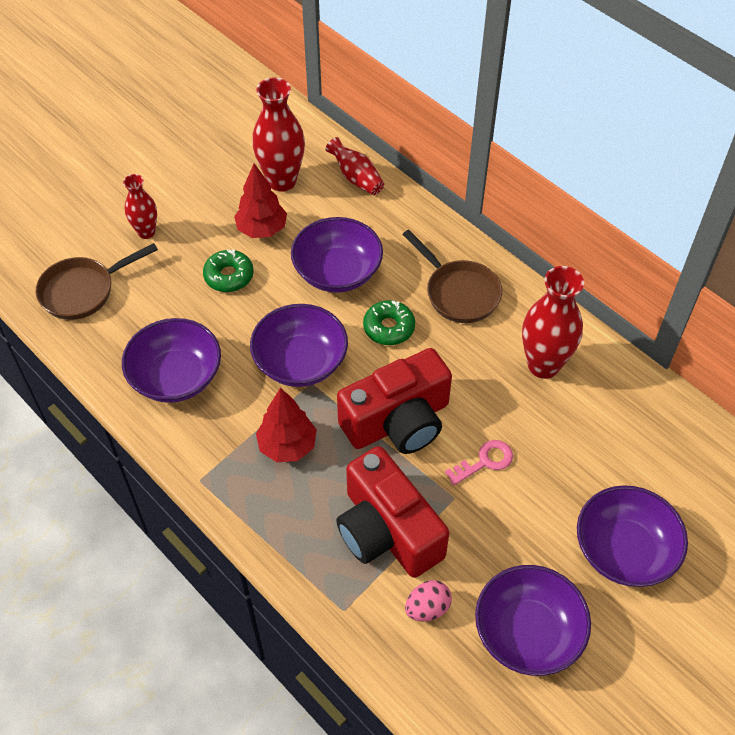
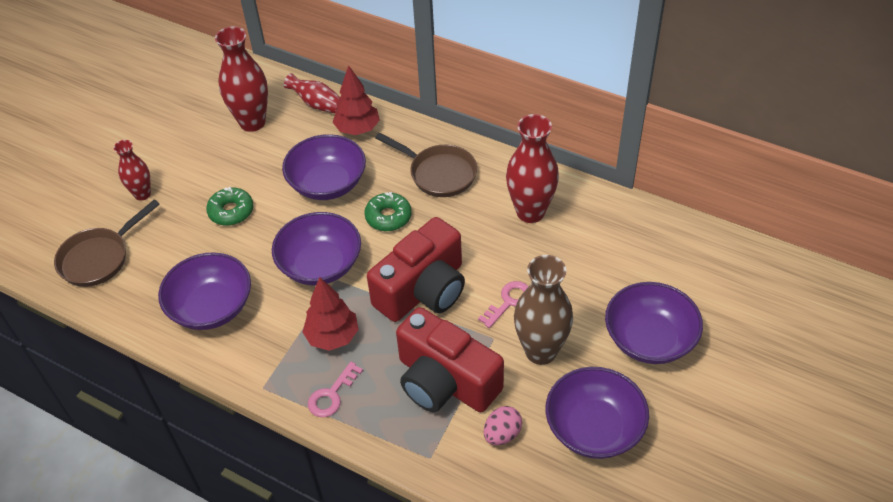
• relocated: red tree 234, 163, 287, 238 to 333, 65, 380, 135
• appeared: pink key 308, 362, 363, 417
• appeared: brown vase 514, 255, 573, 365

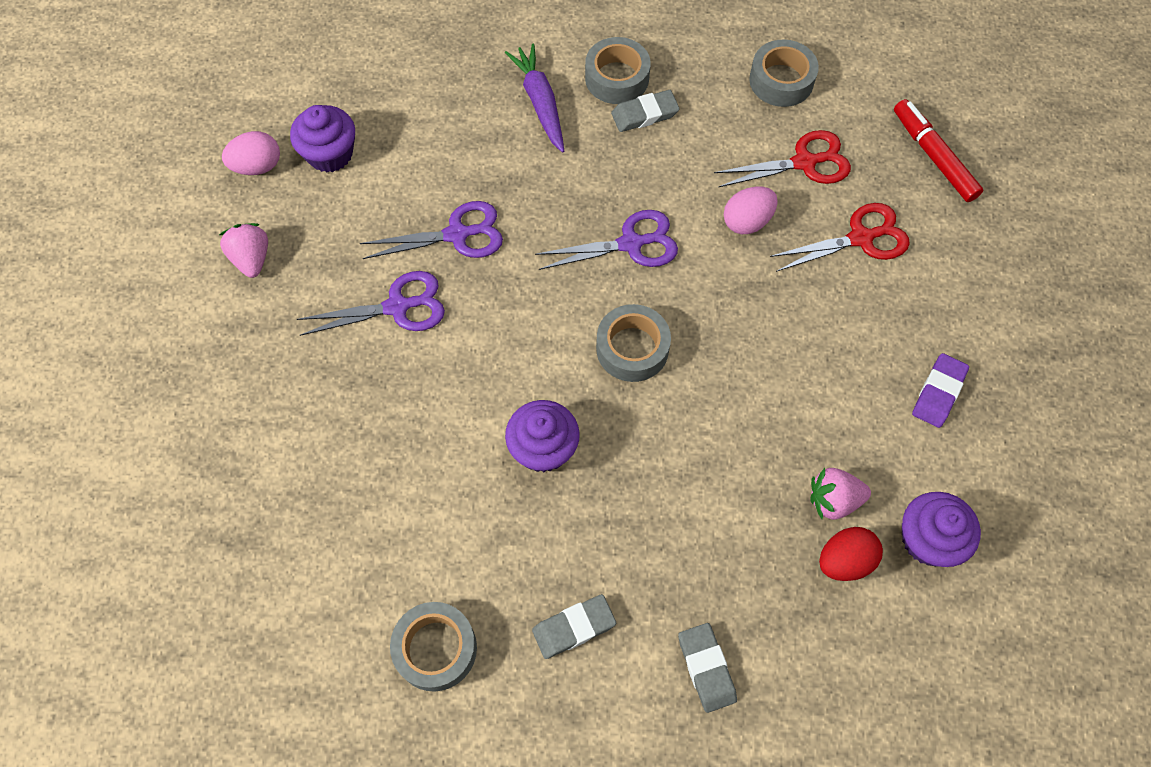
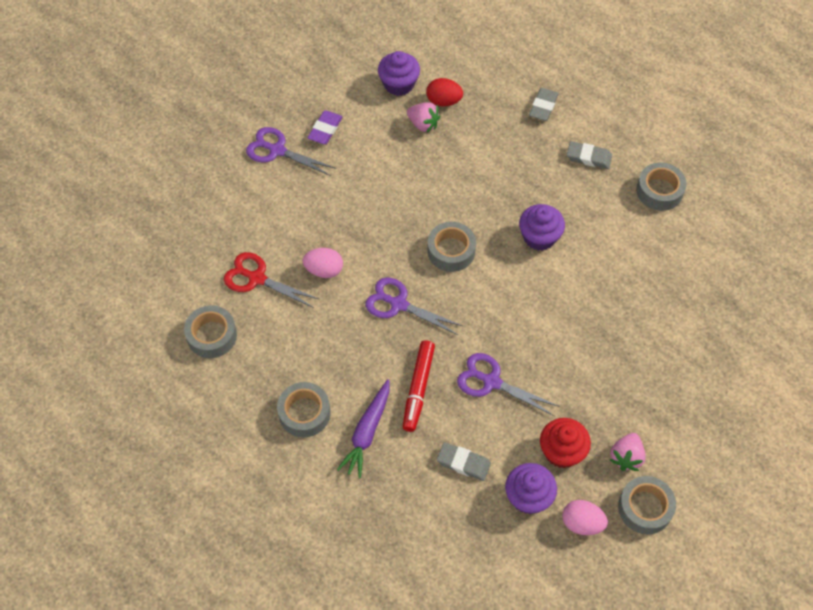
• relocated: purple scissors 297, 271, 445, 336 to 246, 127, 336, 176
• relocated: grey eraser 611, 90, 680, 132 to 437, 442, 491, 481
• missing: red scissors 770, 203, 910, 272
• relocated: red marker 894, 99, 983, 202 to 403, 340, 435, 432
• spun: purple eraser 912, 353, 969, 428 = 308, 110, 343, 144 45 degrees counterclockwise
• appeared: red cupcake 540, 418, 591, 468
• appeared: grey tape 618, 476, 676, 534

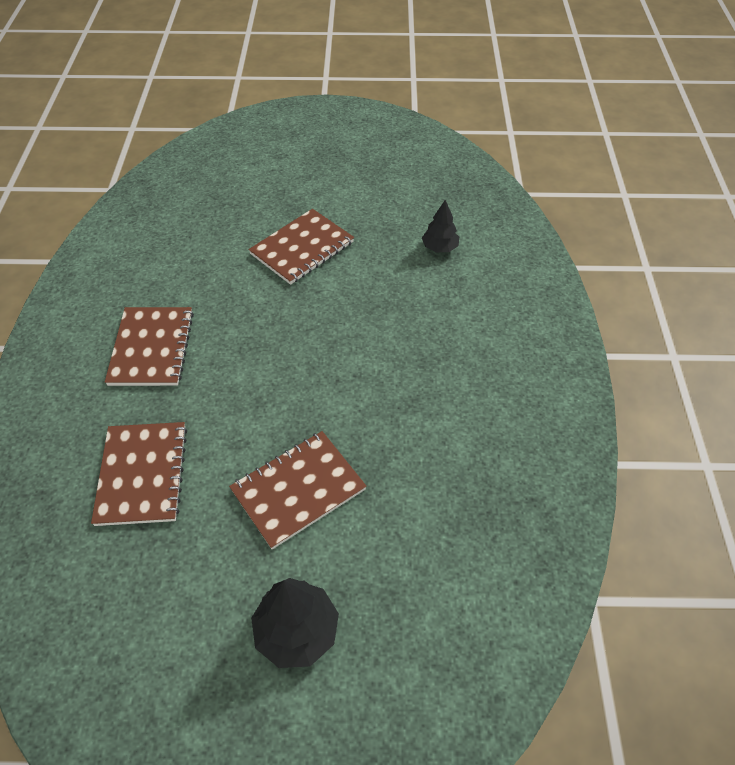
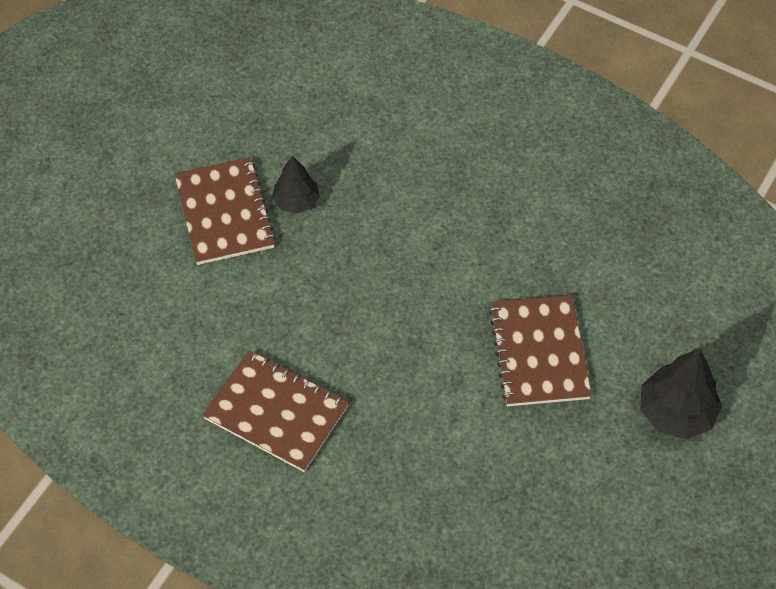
• missing: brown notebook 91, 422, 187, 526
• relocated: black tree 422, 200, 459, 252 to 272, 156, 320, 214

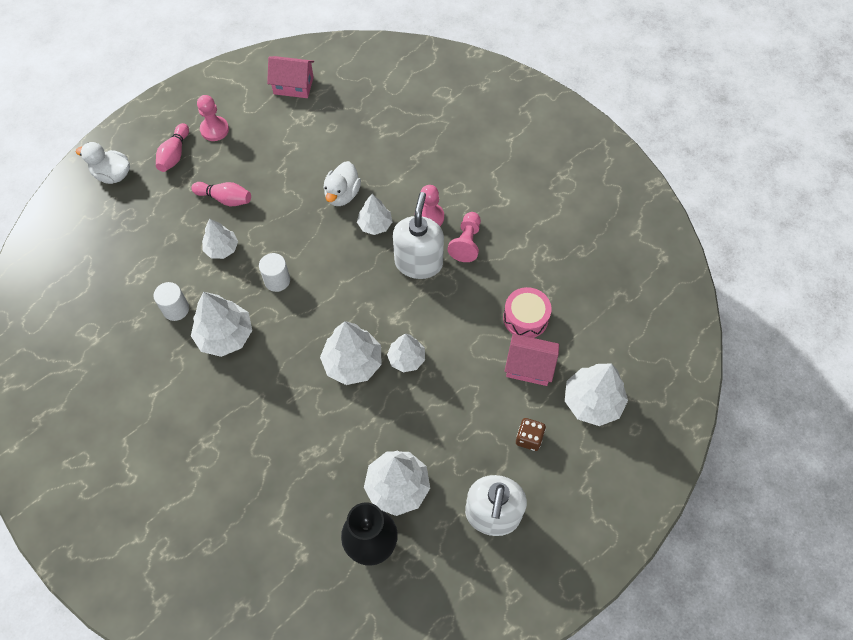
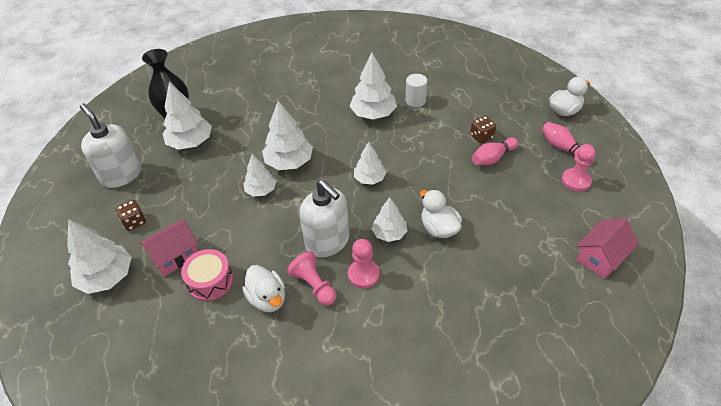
• relocated: white tree 202, 218, 238, 259 to 354, 142, 386, 185
• missing: white cylinder 259, 253, 290, 292
• appeared: white duck 243, 265, 285, 312
• appeared: brown dice 470, 116, 496, 143

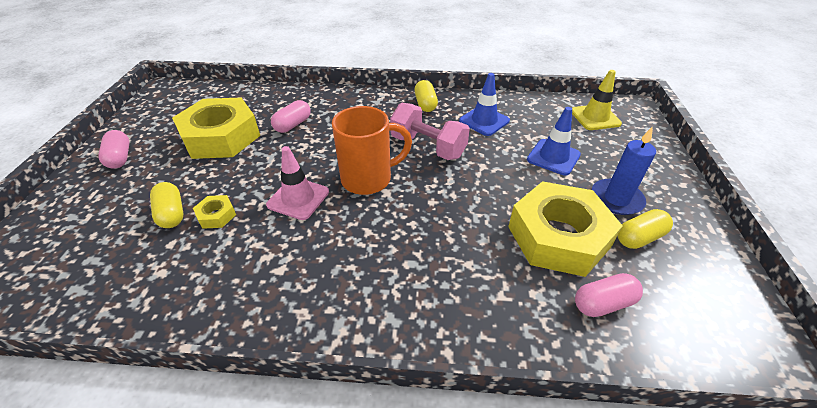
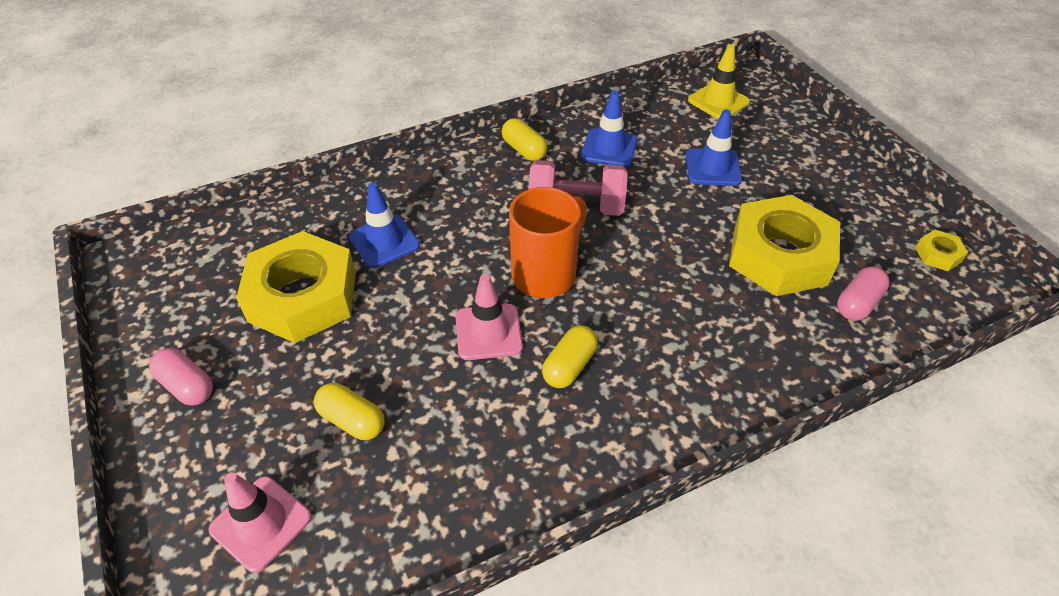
• relocated: yellow nut 193, 195, 236, 229 to 915, 230, 968, 271
• exchanged: pink capsule 271, 100, 311, 133 to blue traffic cone 349, 183, 420, 268
• missing: blue candle 592, 126, 656, 215
• relocated: yellow capsule 618, 209, 673, 249 to 542, 325, 598, 388
• appeared: pink traffic cone 208, 472, 311, 573

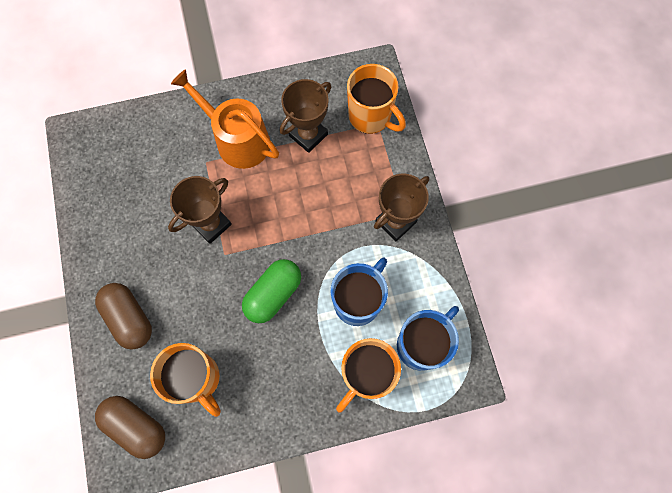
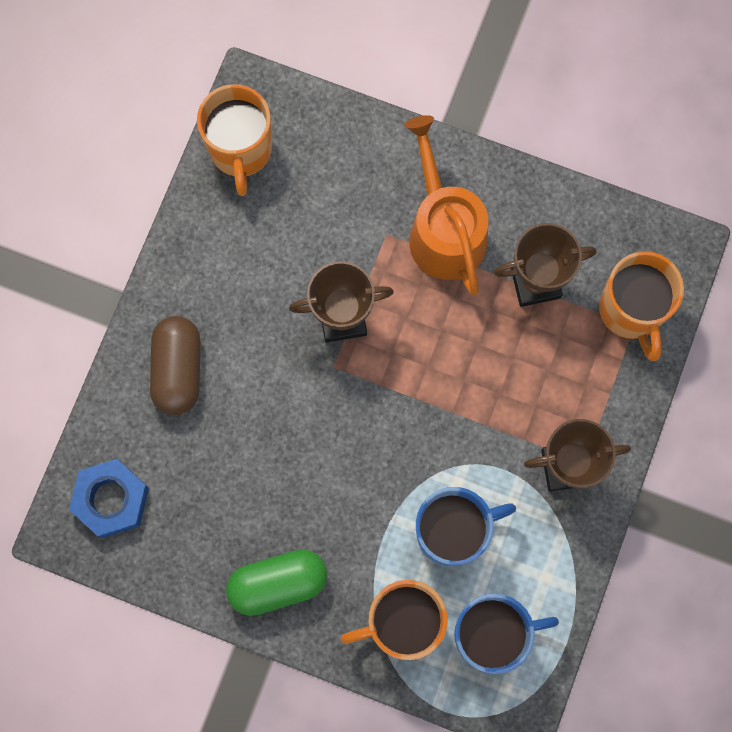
• exchanged: brown capsule 95, 396, 165, 459 to blue nut 69, 459, 149, 538
• relocated: orange mug 150, 343, 221, 417 to 197, 84, 272, 196
• relocated: green capsule 242, 259, 301, 324 to 226, 549, 327, 616

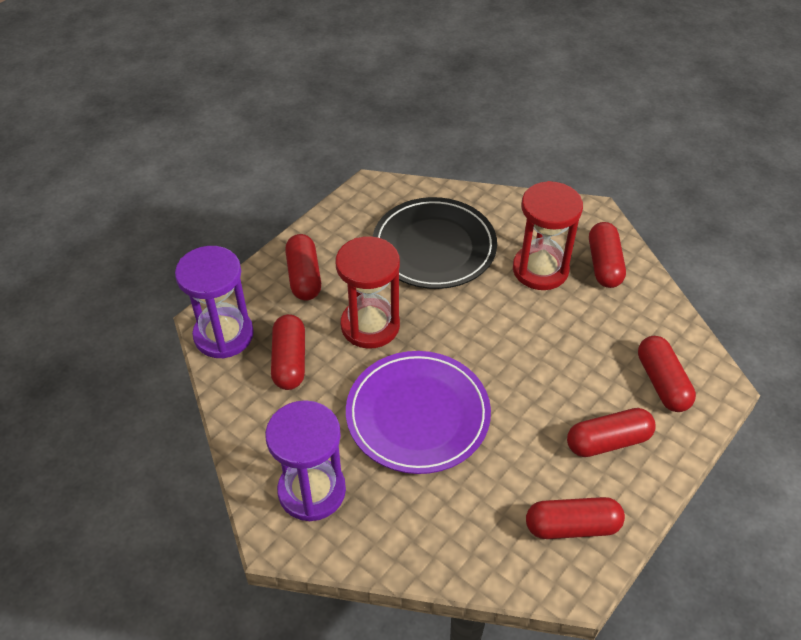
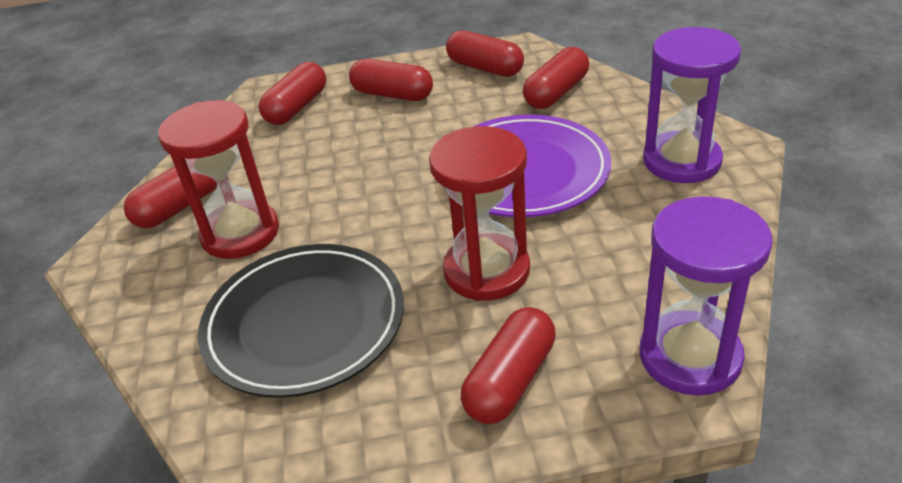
• relocated: red capsule 271, 314, 305, 390 to 523, 47, 589, 109

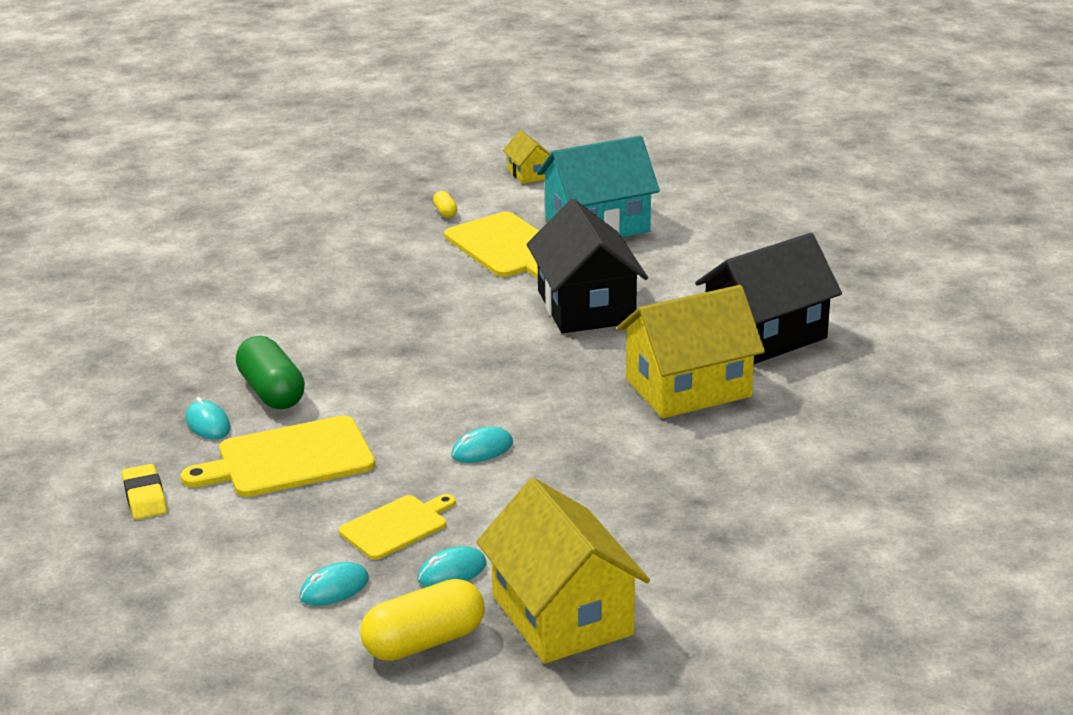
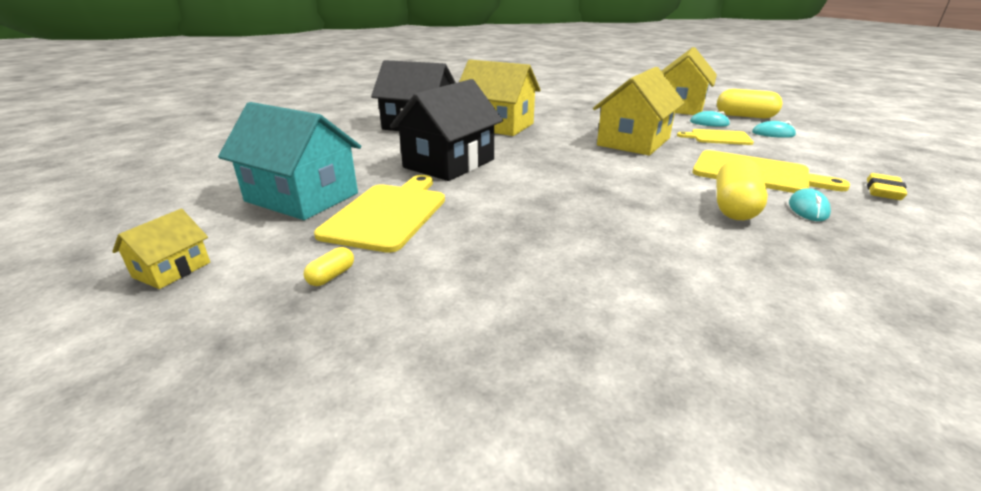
• colour: green capsule 236, 336, 305, 409 to yellow capsule 716, 158, 768, 220
• exchanged: turquoise mouse 451, 427, 513, 463 to yellow house 593, 67, 685, 155

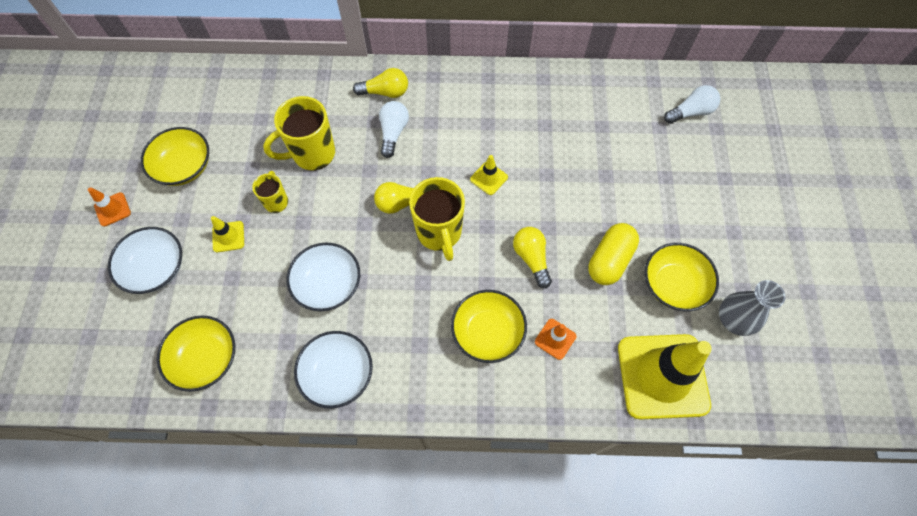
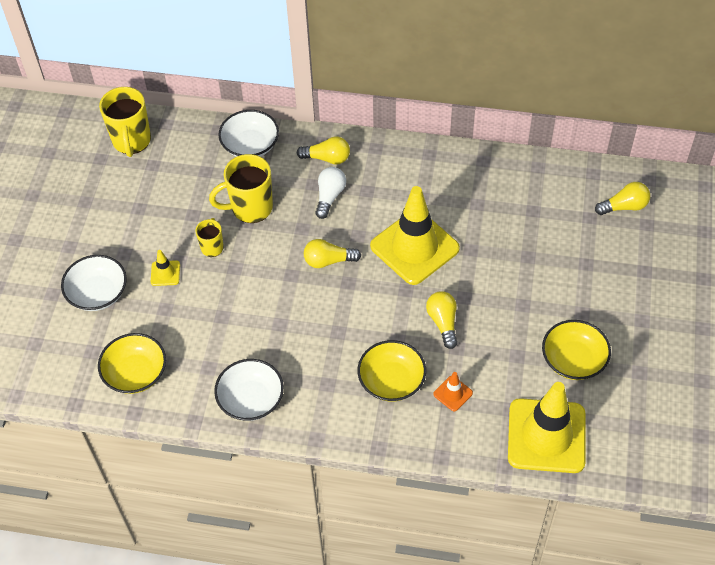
• missing: orange traffic cone 88, 187, 131, 227
• missing: yellow bowl 141, 127, 209, 186
• relocated: white bowl 287, 243, 360, 311 to 218, 110, 279, 157
• relocated: yellow mug 409, 177, 465, 261 to 99, 87, 151, 157
• size: yellow traffic cone 470, 155, 508, 195 = 370, 186, 460, 285 x2.44
• missing: yellow capsule 588, 223, 639, 285
• colour: white light bulb 664, 85, 720, 124 to yellow light bulb 595, 182, 650, 215
• missing: grey vase 719, 280, 785, 336

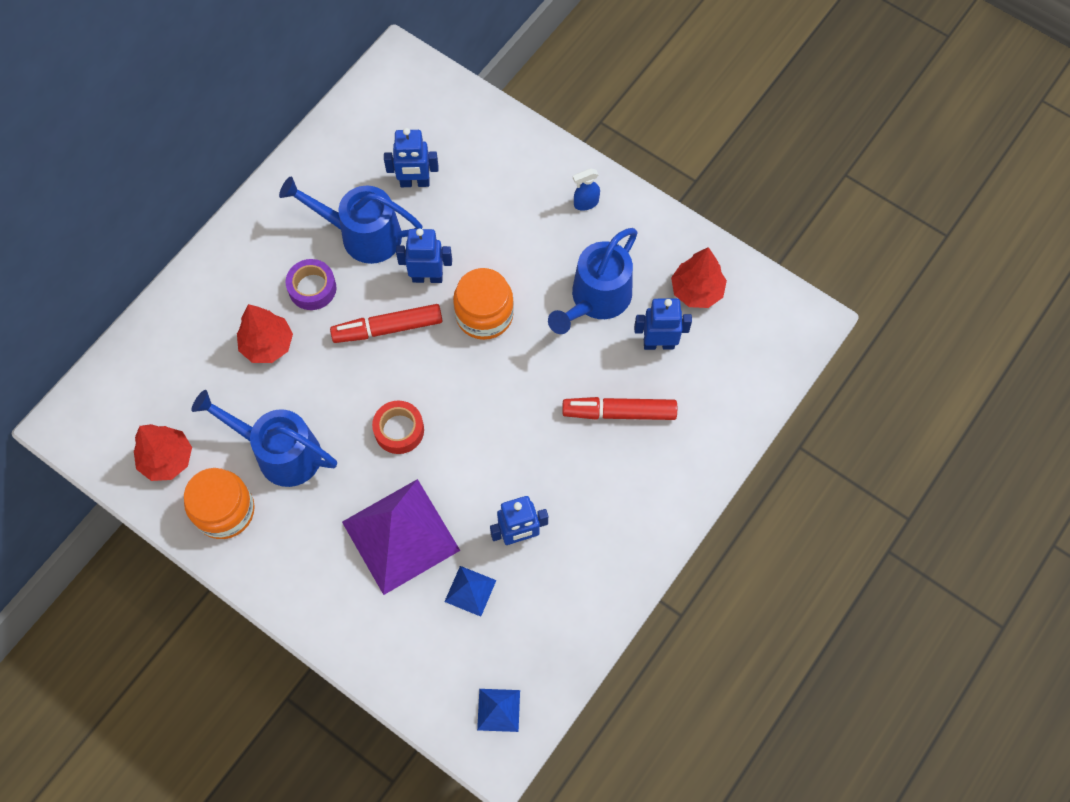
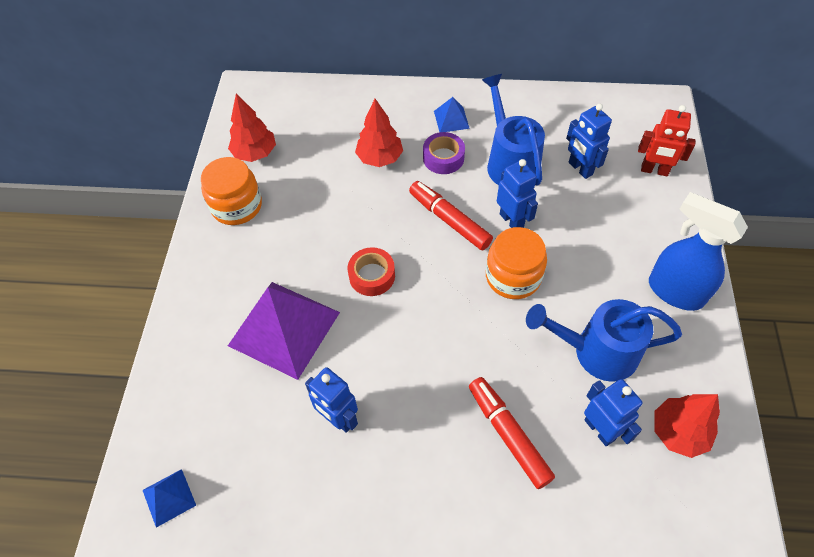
• missing: blue watering can 191, 390, 337, 487
• relocated: blue pyramid 444, 566, 496, 617 to 434, 97, 470, 132
• size: blue spray bottle 573, 168, 600, 211 = 649, 192, 748, 311 x2.19
• appeared: red robot 638, 105, 696, 176

